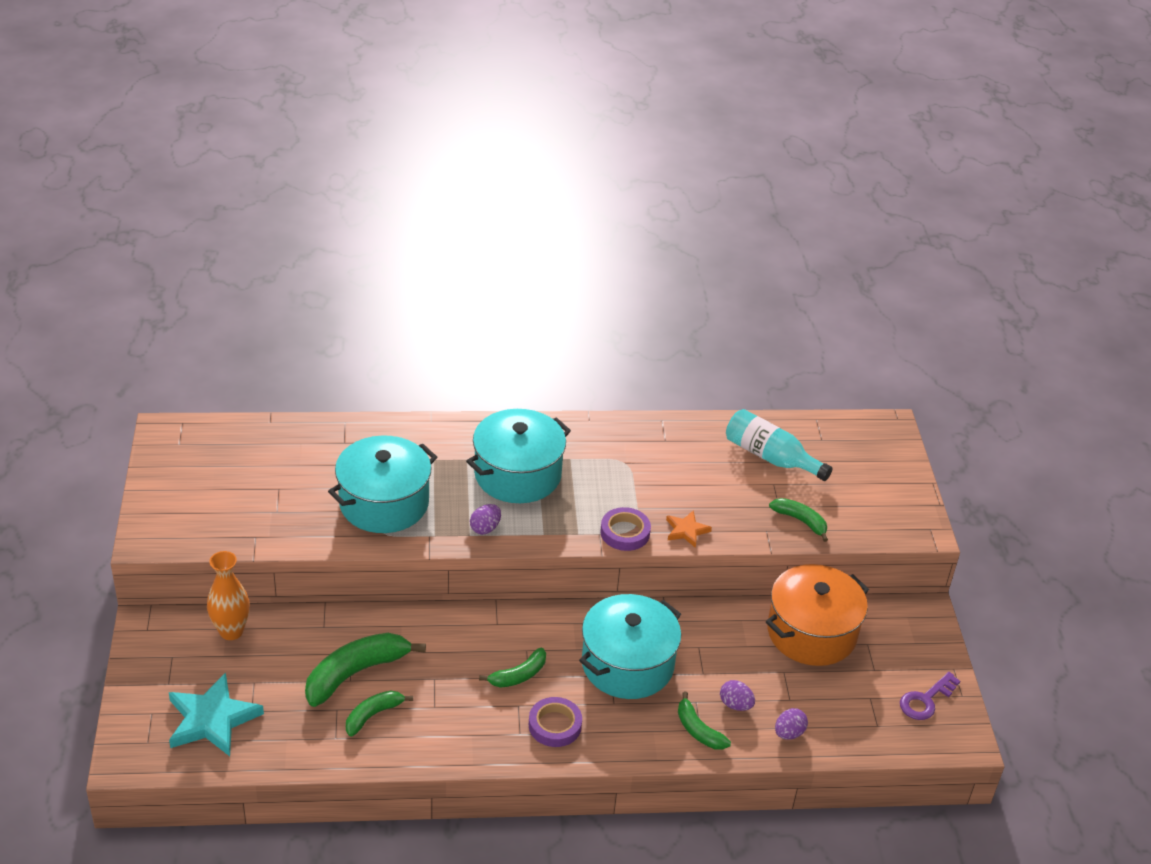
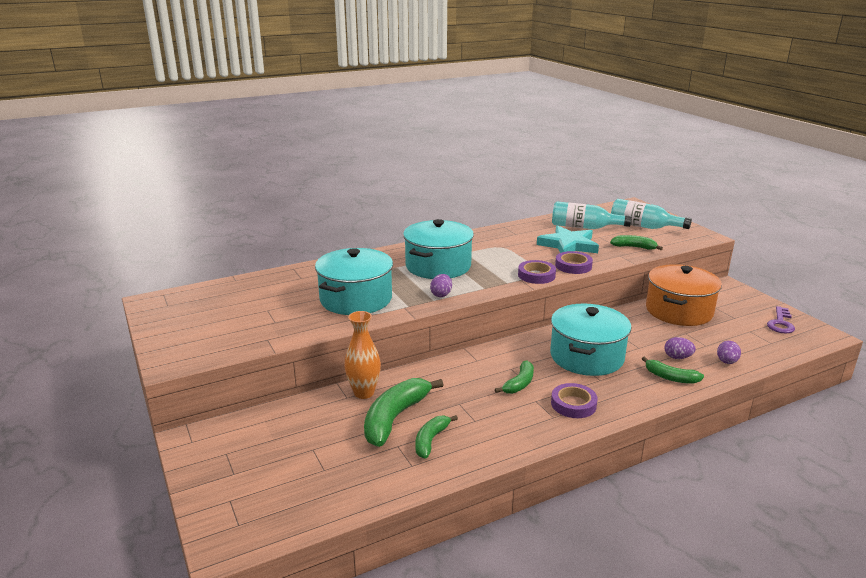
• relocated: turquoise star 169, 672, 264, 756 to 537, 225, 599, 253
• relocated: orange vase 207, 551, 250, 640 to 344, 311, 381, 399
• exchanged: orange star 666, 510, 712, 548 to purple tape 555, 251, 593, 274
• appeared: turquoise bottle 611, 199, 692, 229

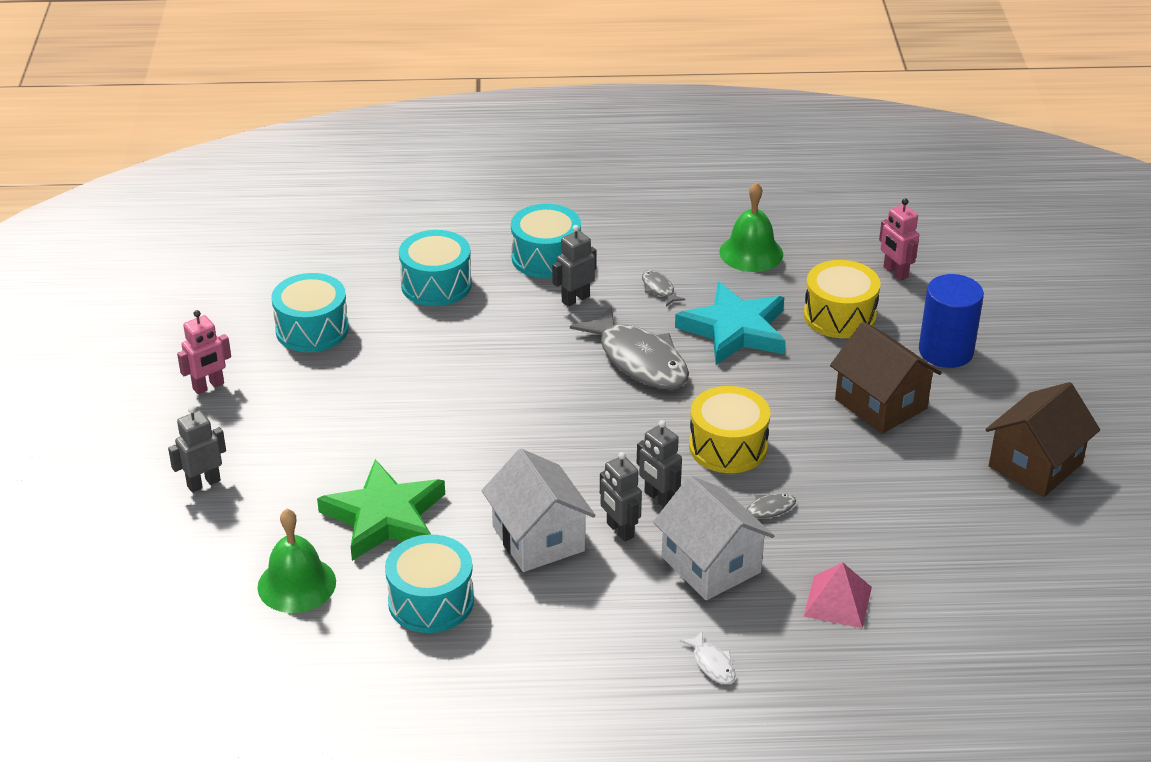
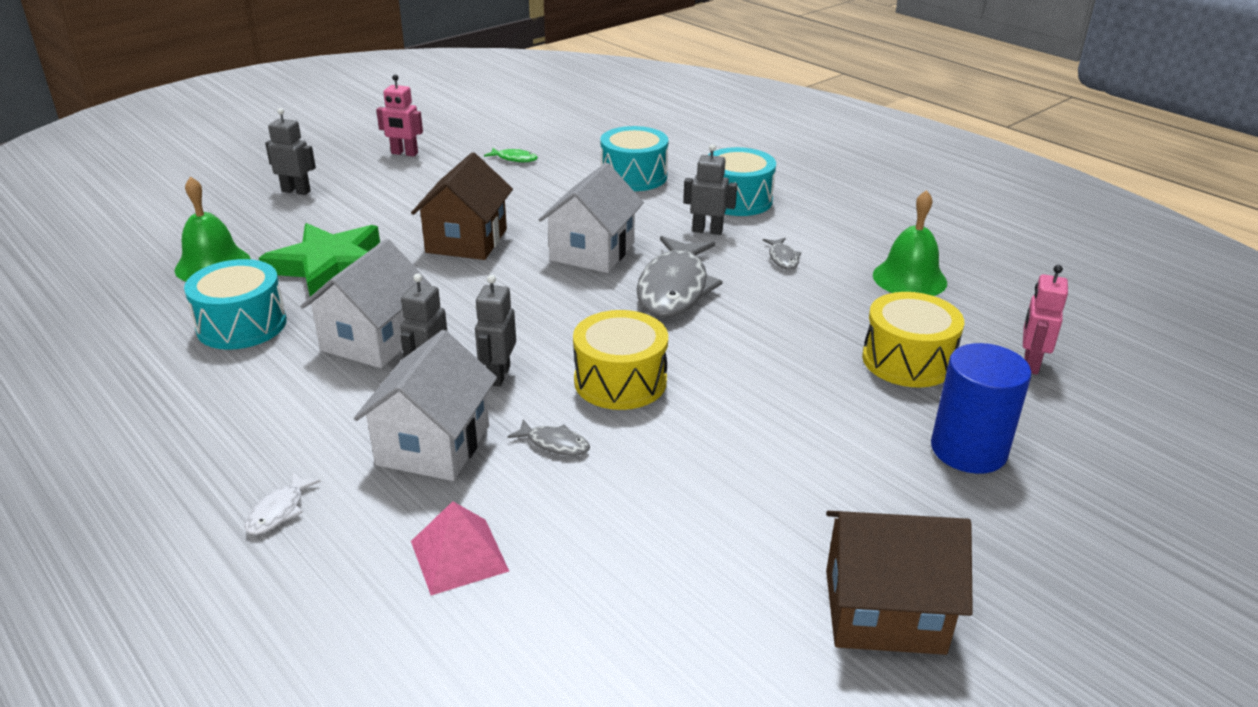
• exchanged: turquoise drum 271, 273, 349, 352 to green fish 484, 148, 538, 162
• spun: grey fish 642, 270, 685, 306 = 763, 238, 801, 270 150 degrees clockwise
• missing: turquoise star 675, 282, 786, 365
• relocated: brown house 830, 322, 941, 434 to 411, 152, 513, 260
• appeared: white house 539, 163, 644, 273

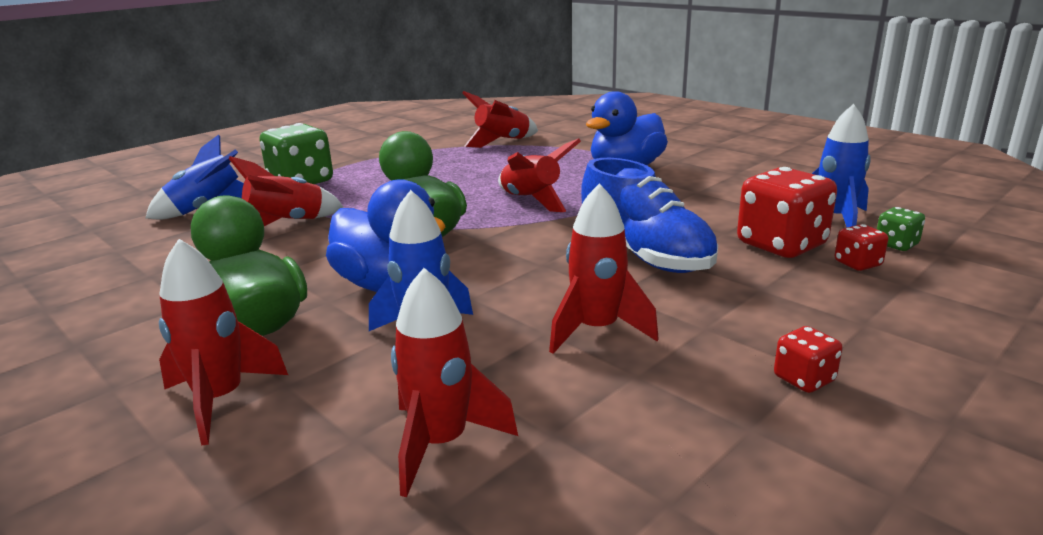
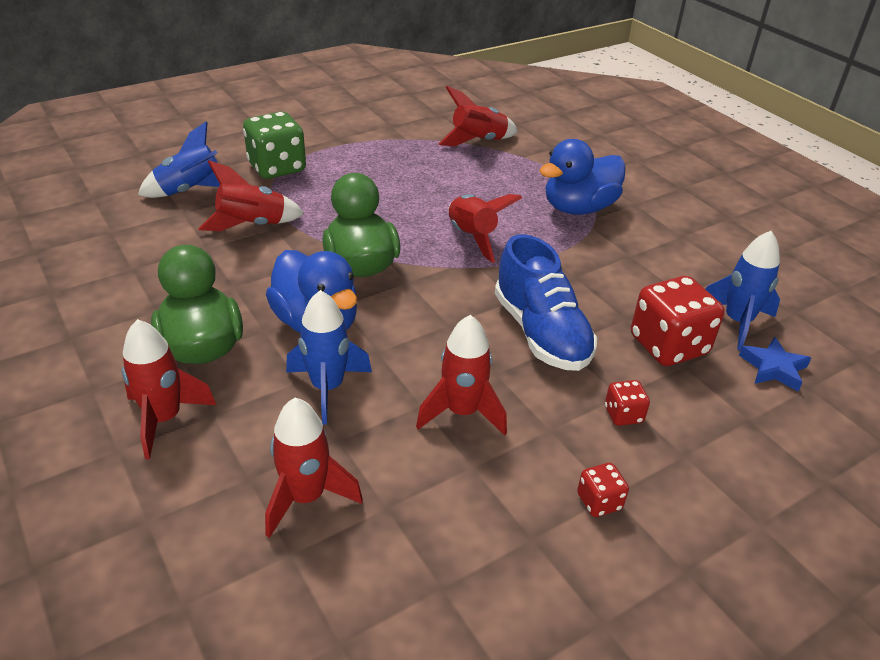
• relocated: red dice 835, 224, 888, 271 to 605, 380, 650, 426
• exchanged: green dice 877, 207, 925, 251 to blue star 739, 337, 811, 391

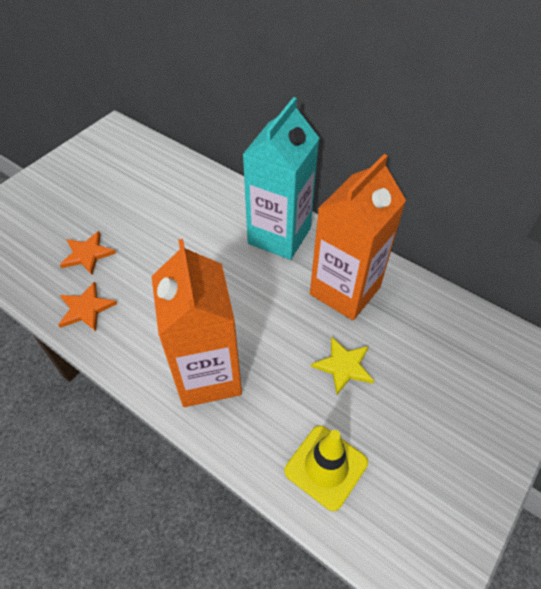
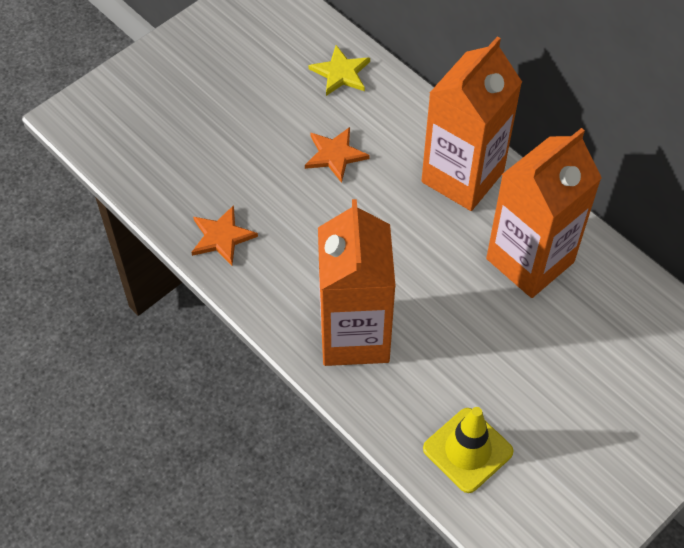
• relocated: orange star 60, 231, 116, 275 to 305, 127, 370, 183
• colour: turquoise carton 242, 97, 319, 260 to orange carton 421, 36, 522, 211
• relocated: yellow star 311, 337, 374, 395 to 309, 45, 370, 96

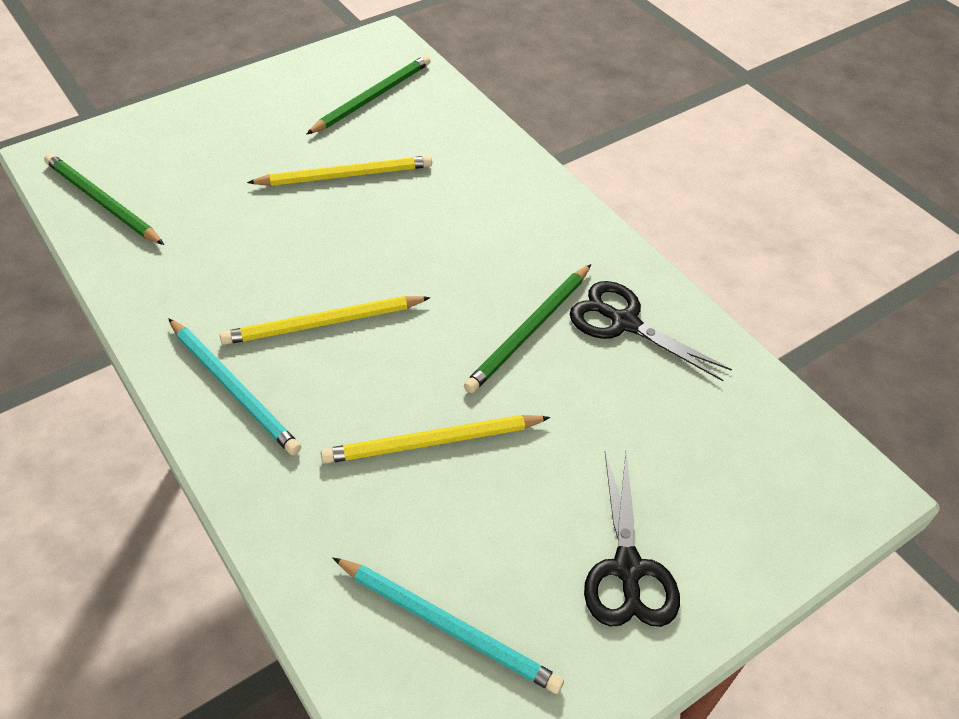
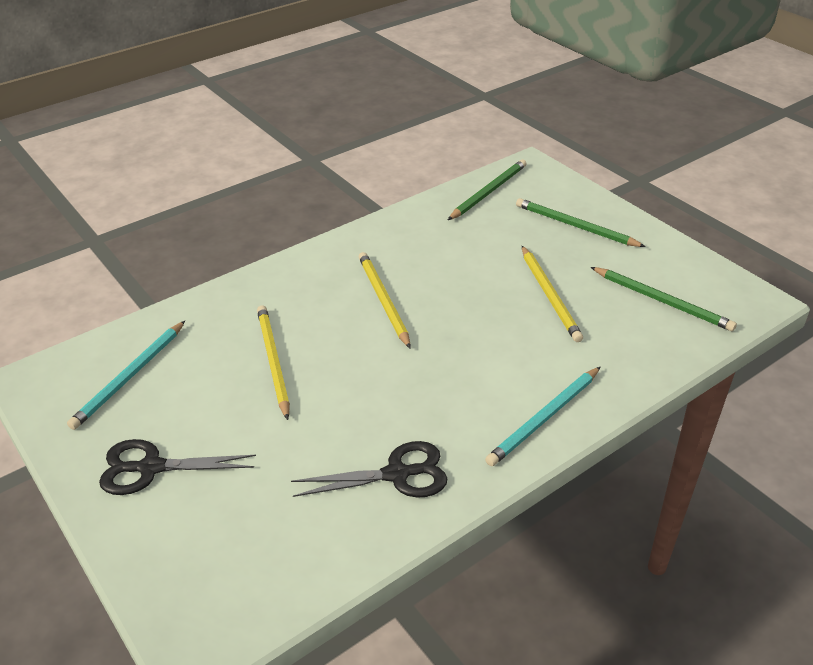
• relocated: turquoise pencil 168, 318, 301, 455 to 485, 367, 600, 466
• relocated: green pencil 464, 264, 591, 393 to 516, 198, 646, 247
• spun: black scissors 570, 281, 732, 381 = 291, 441, 448, 497 45 degrees clockwise

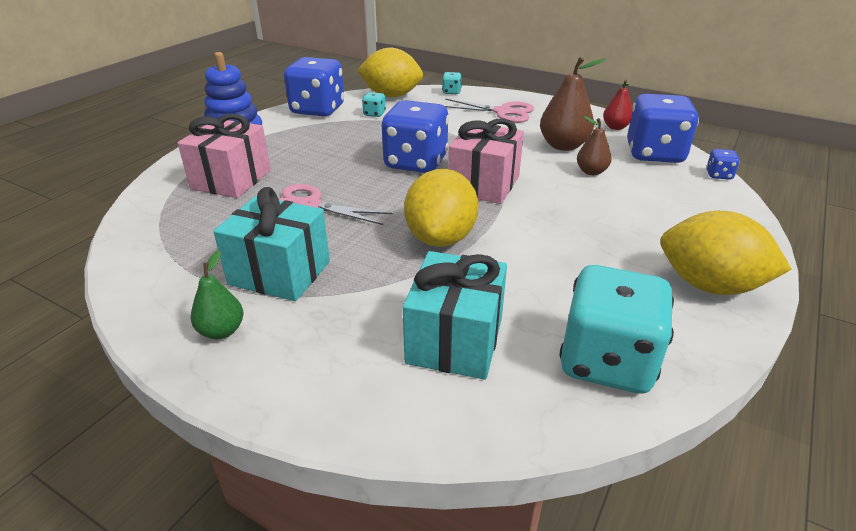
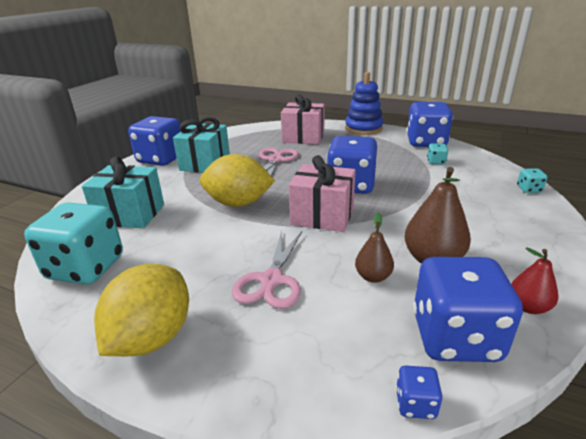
• exchanged: green pear 191, 250, 243, 339 to blue dice 128, 116, 181, 166
• missing: yellow lemon 357, 48, 423, 97
• relocated: pink scissors 445, 98, 534, 123 to 232, 231, 302, 309

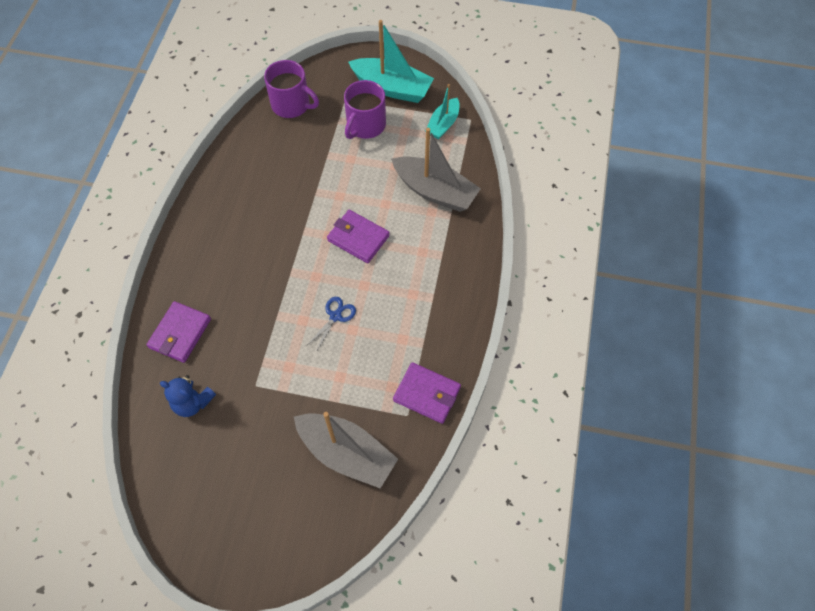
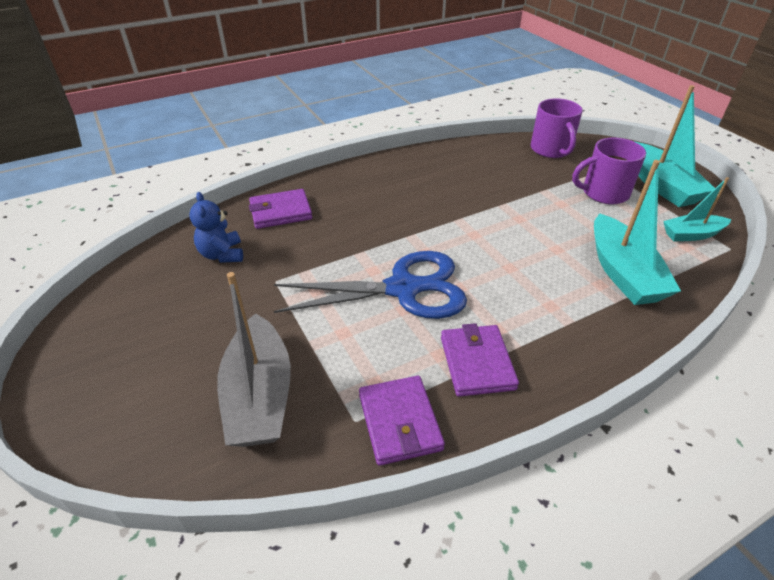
• size: blue scissors 306, 297, 356, 352 = 274, 251, 467, 319 x2.41
• relocated: purple wallet 327, 210, 390, 263 to 441, 323, 519, 397
• colour: grey boat 391, 128, 481, 212 to turquoise boat 594, 160, 681, 305

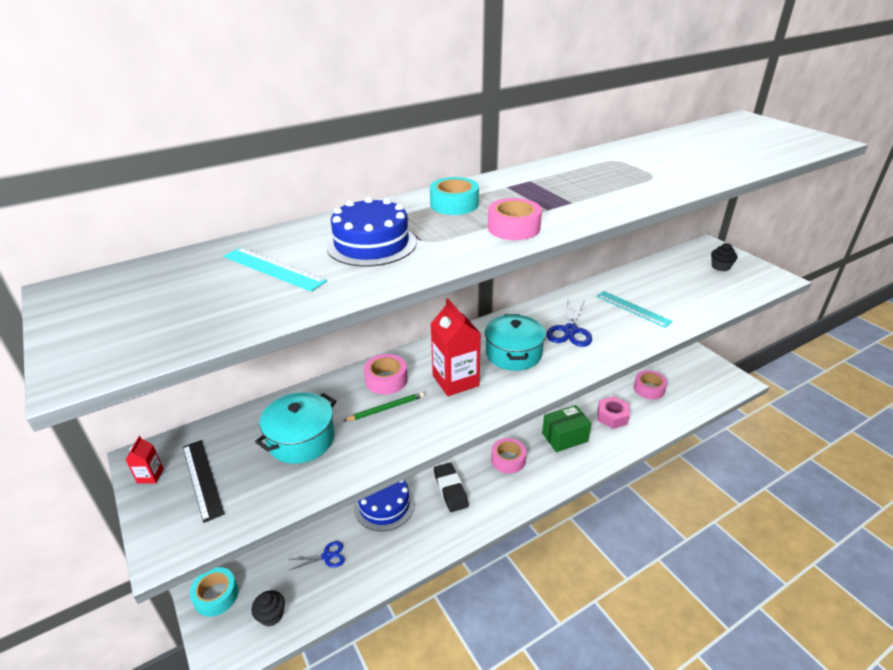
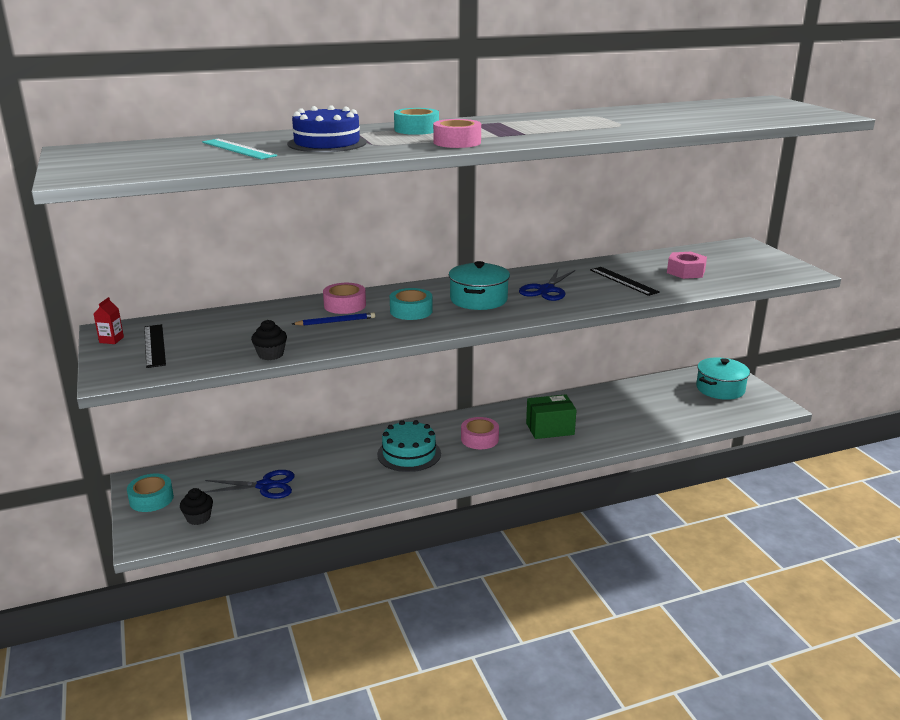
• relocated: turquoise pot 255, 392, 336, 464 to 696, 357, 750, 400
• size: blue scissors 290, 541, 345, 570 = 205, 470, 295, 499 x1.59
• colour: green pencil 343, 392, 424, 421 to blue pencil 292, 312, 375, 326
• missing: blue cake 354, 480, 415, 531
• exchanged: red carton 431, 298, 481, 396 to turquoise tape 390, 288, 433, 320
• exchanged: black eraser 434, 463, 469, 512 to turquoise cake 377, 420, 441, 472
• colour: turquoise ruler 596, 291, 673, 328 to black ruler 590, 267, 660, 296
• relocated: pink nut 597, 396, 630, 429 to 667, 252, 707, 279
• missing: pink tape 634, 370, 667, 400
• relocated: black cupcake 711, 243, 737, 271 to 251, 320, 287, 360

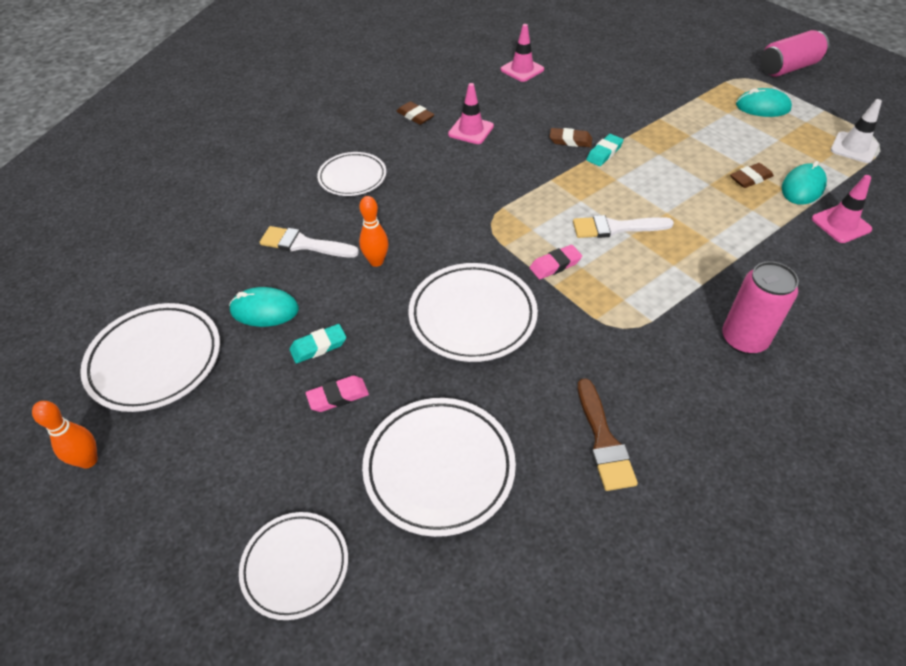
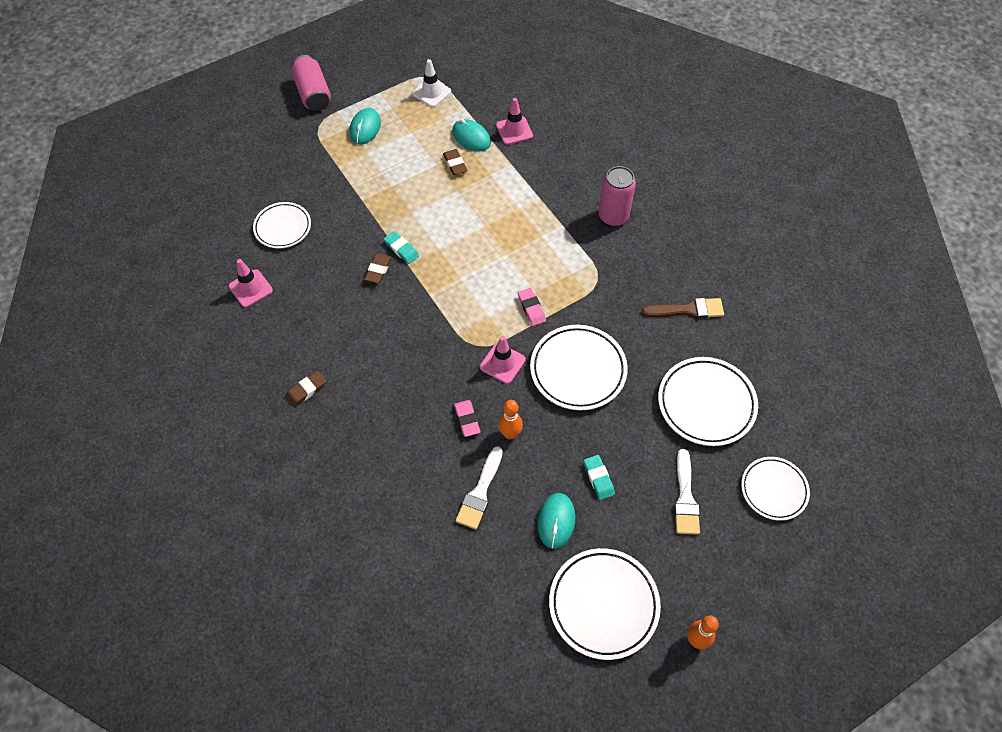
• relocated: pink eraser 306, 375, 369, 412 to 454, 400, 480, 437
• relocated: white plate 317, 152, 386, 196 to 253, 202, 311, 248
• relocated: pink traffic cone 448, 83, 494, 144 to 480, 336, 526, 384
• relocated: white brush 573, 215, 674, 238 to 674, 449, 700, 535

